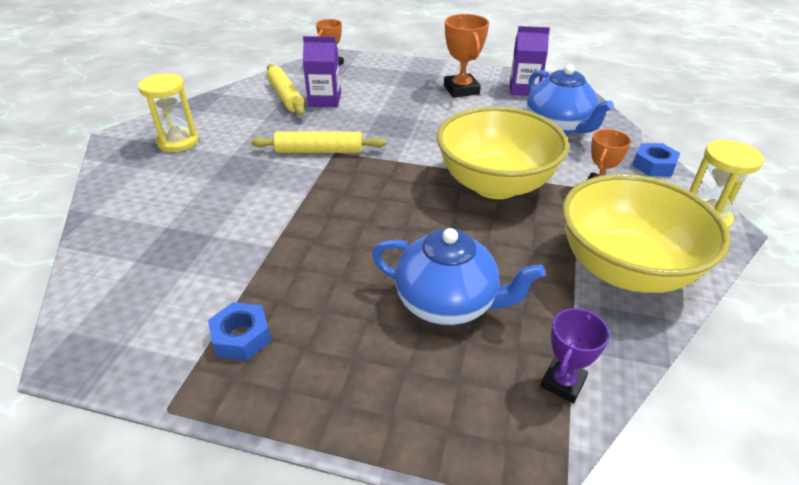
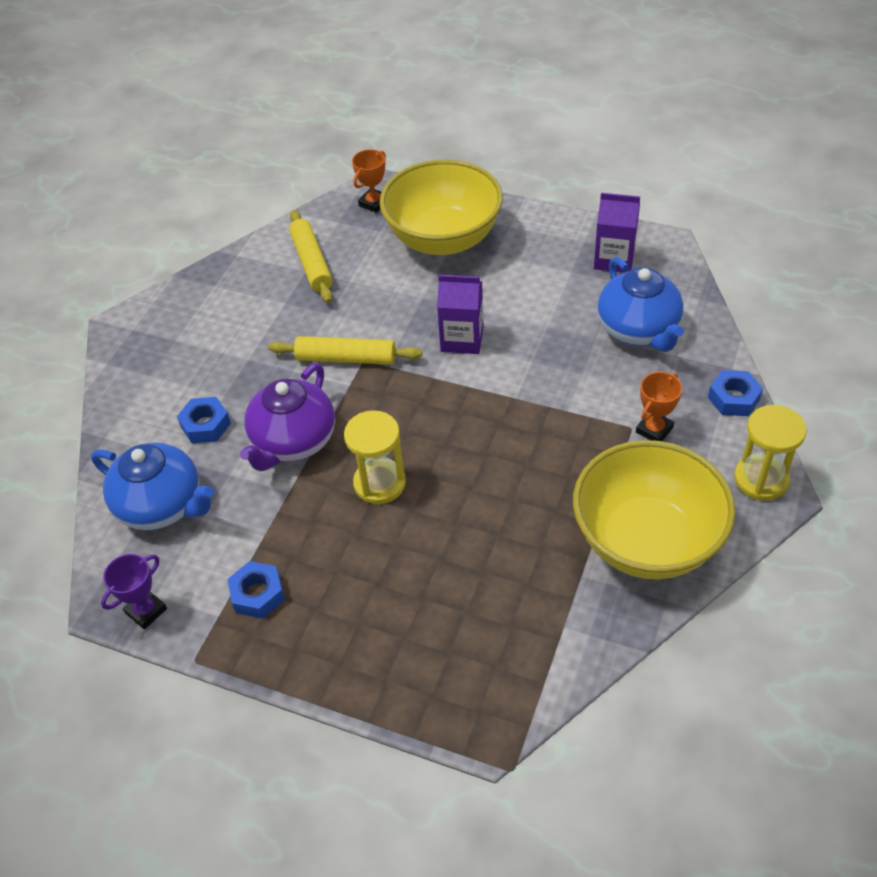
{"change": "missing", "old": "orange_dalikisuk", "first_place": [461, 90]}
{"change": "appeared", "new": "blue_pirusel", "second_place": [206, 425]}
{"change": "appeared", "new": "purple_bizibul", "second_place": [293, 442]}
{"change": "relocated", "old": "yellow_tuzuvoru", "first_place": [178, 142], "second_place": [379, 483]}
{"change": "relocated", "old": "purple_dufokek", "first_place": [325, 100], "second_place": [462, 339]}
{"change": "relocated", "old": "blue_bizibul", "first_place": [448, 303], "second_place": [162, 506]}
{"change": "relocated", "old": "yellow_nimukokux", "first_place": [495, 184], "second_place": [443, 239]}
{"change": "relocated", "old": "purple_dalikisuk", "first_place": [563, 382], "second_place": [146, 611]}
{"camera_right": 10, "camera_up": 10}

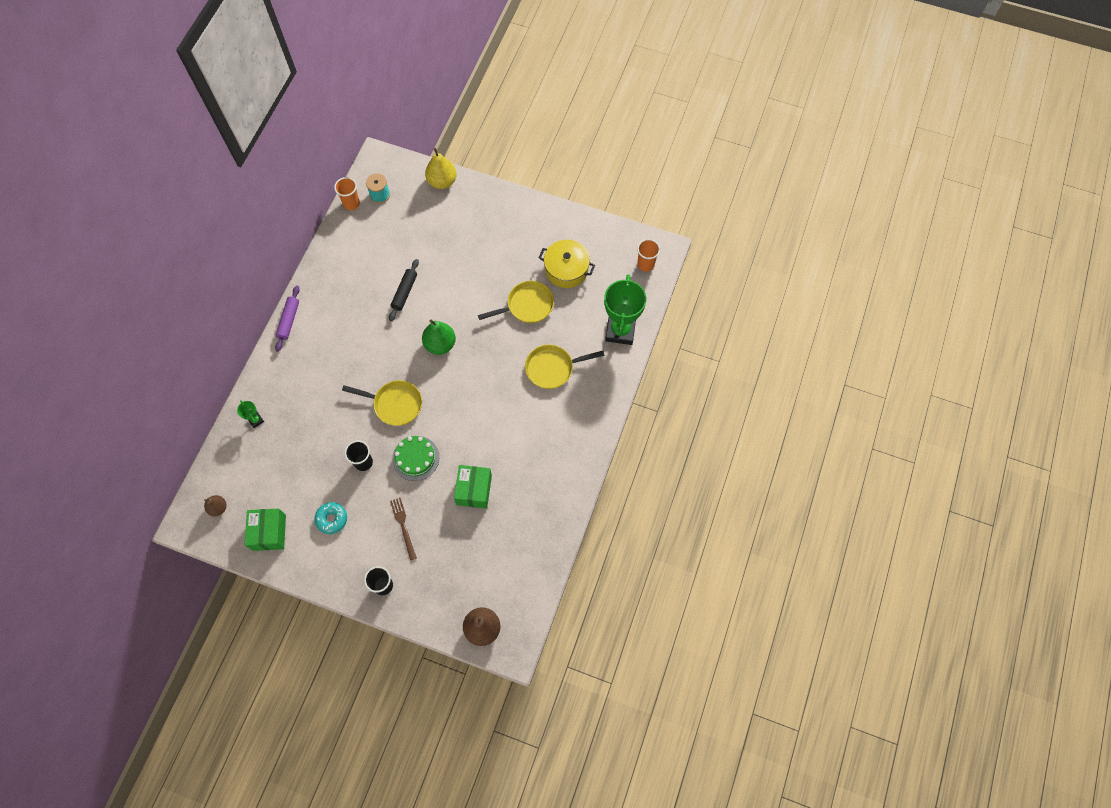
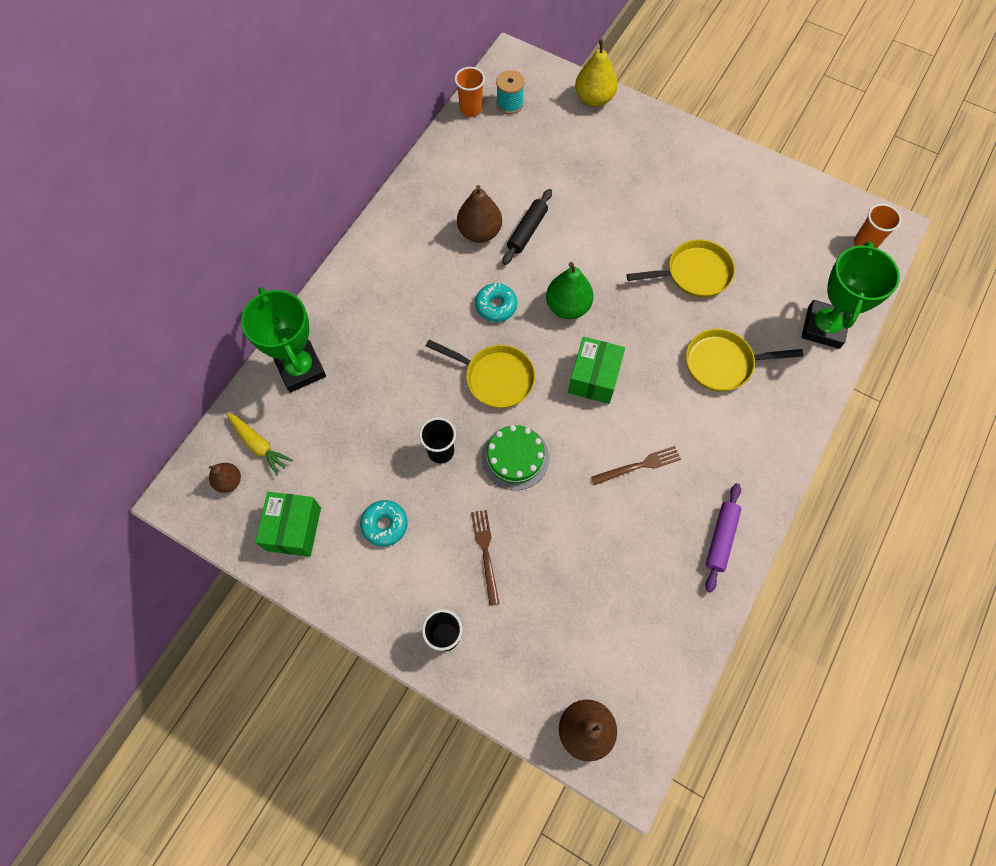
{"change": "missing", "old": "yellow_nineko", "first_place": [566, 270]}
{"change": "appeared", "new": "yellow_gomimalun", "second_place": [259, 445]}
{"change": "appeared", "new": "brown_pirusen", "second_place": [479, 232]}
{"change": "appeared", "new": "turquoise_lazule", "second_place": [496, 306]}
{"change": "appeared", "new": "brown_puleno", "second_place": [639, 465]}
{"change": "relocated", "old": "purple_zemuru", "first_place": [289, 320], "second_place": [721, 538]}
{"change": "relocated", "old": "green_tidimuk", "first_place": [474, 490], "second_place": [594, 378]}
{"change": "size", "old": "green_dalikisuk", "first_place": [256, 420], "second_place": [301, 369], "factor": 2.33}
{"camera_right": 10, "camera_up": 0}

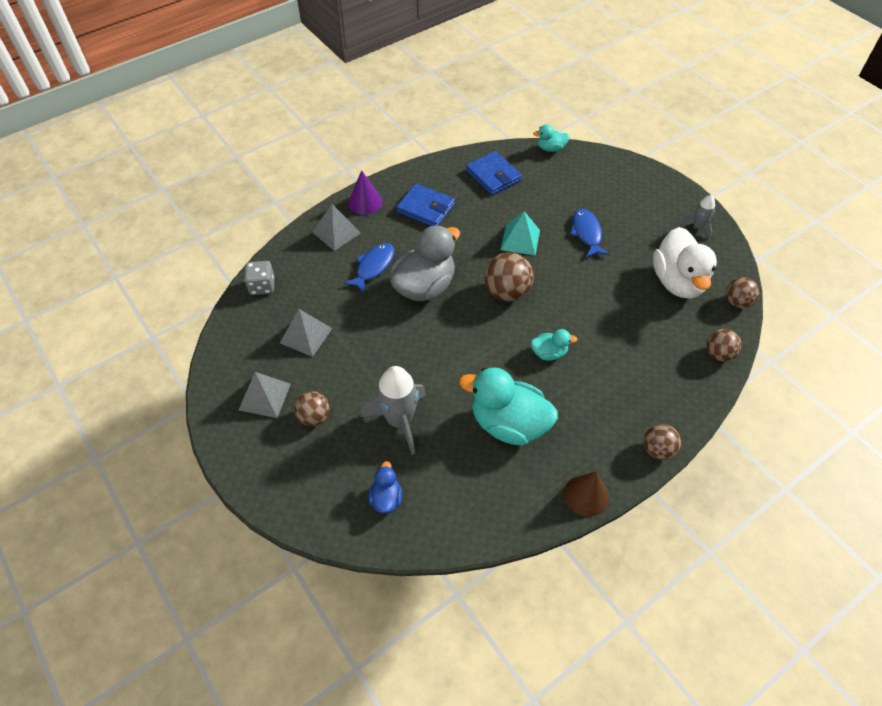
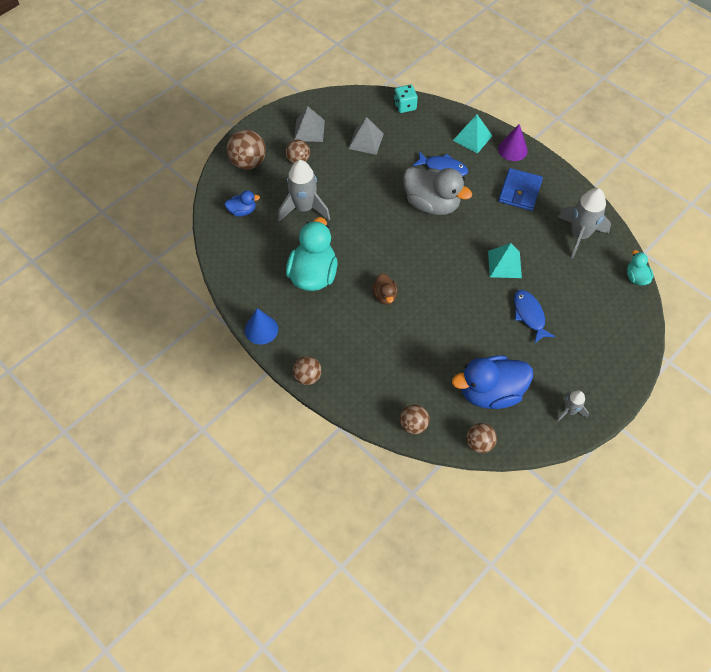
{"change": "relocated", "old": "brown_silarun", "first_place": [507, 292], "second_place": [248, 162]}
{"change": "exchanged", "old": "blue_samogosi", "new": "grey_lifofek", "first_place": [493, 176], "second_place": [579, 235]}
{"change": "colour", "old": "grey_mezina", "new": "turquoise_mezina", "first_place": [262, 286], "second_place": [405, 106]}
{"change": "colour", "old": "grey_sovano", "new": "turquoise_sovano", "first_place": [336, 232], "second_place": [472, 138]}
{"change": "colour", "old": "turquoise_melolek", "new": "brown_melolek", "first_place": [549, 353], "second_place": [385, 296]}
{"change": "colour", "old": "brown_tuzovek", "new": "blue_tuzovek", "first_place": [586, 495], "second_place": [261, 329]}
{"change": "colour", "old": "white_melolek", "new": "blue_melolek", "first_place": [678, 282], "second_place": [490, 392]}
{"change": "spun", "old": "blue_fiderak", "first_place": [586, 233], "second_place": [529, 315], "degrees": -90}
{"camera_right": 80, "camera_up": 5}

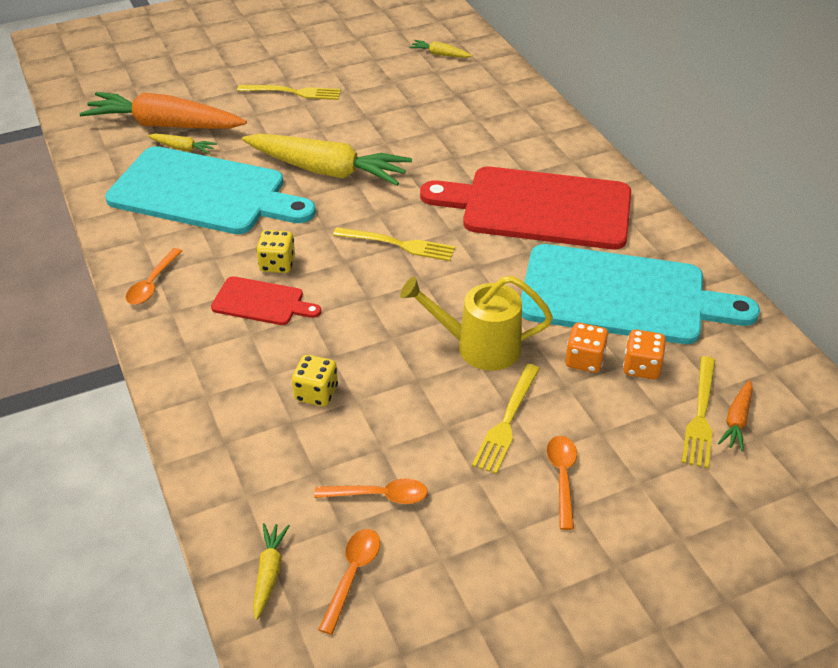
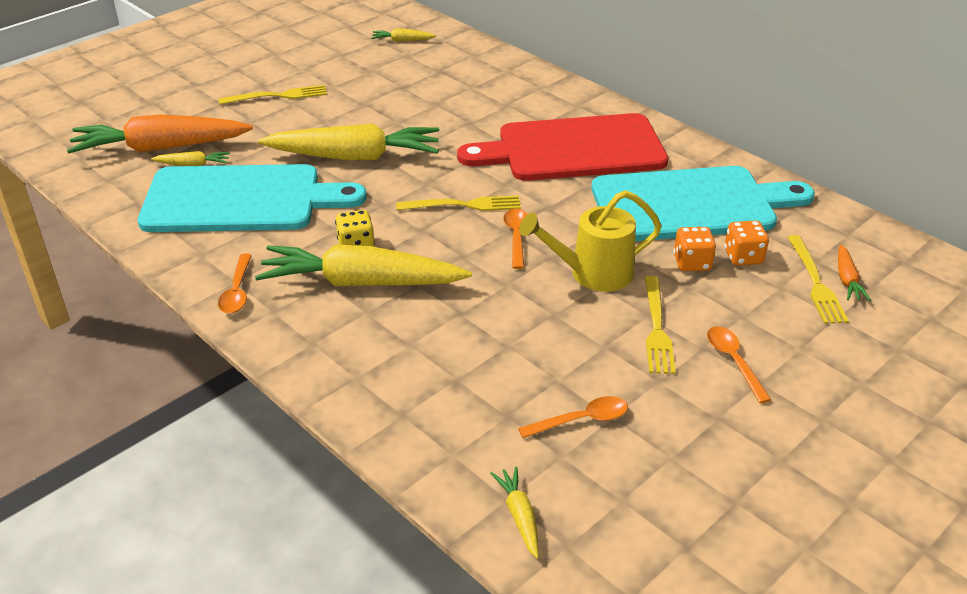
{"change": "missing", "old": "yellow_mezina", "first_place": [316, 393]}
{"change": "relocated", "old": "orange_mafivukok", "first_place": [352, 575], "second_place": [516, 237]}
{"change": "exchanged", "old": "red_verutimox", "new": "yellow_gomimalun", "first_place": [261, 302], "second_place": [361, 283]}
{"camera_right": -20, "camera_up": -5}

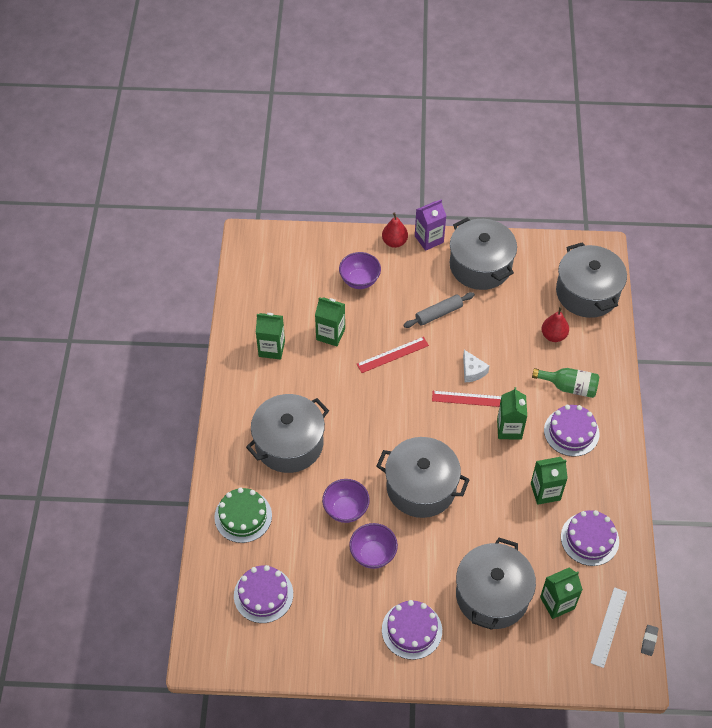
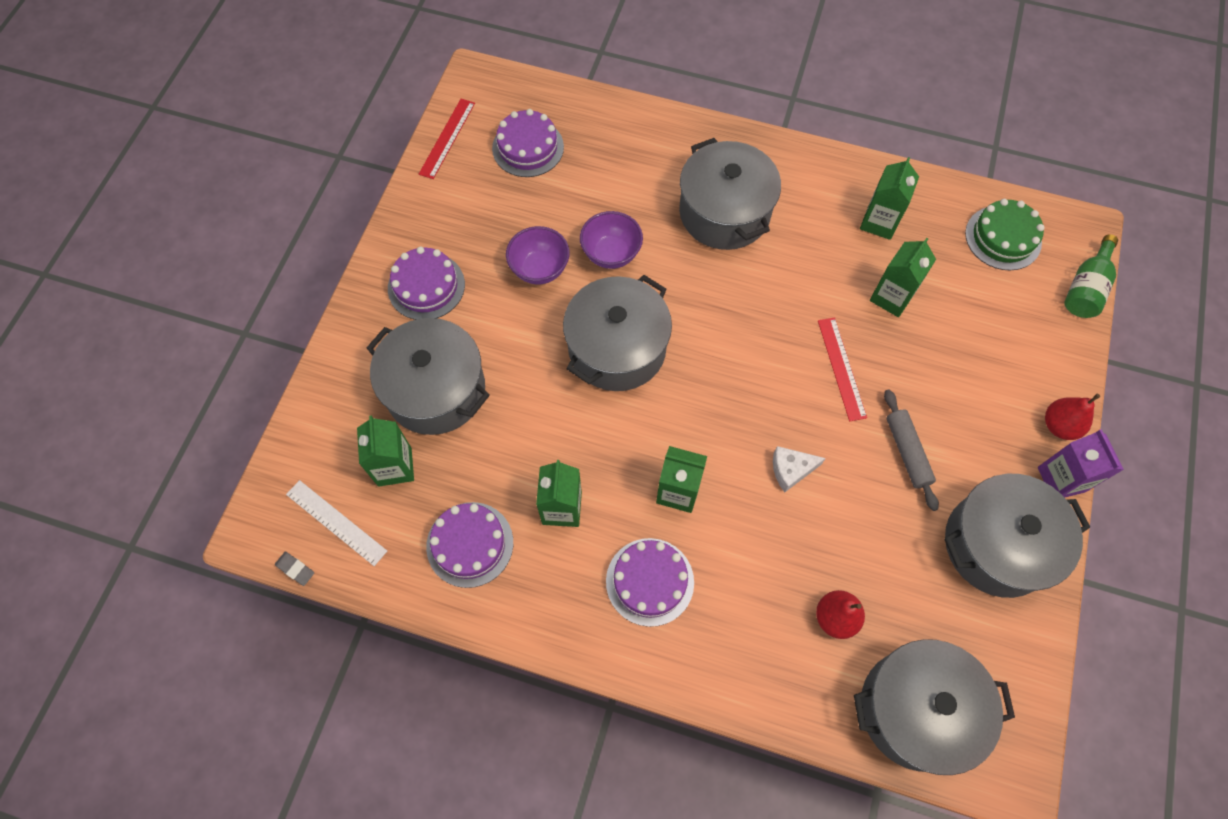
{"change": "missing", "old": "purple_nimukokux", "first_place": [359, 280]}
{"change": "relocated", "old": "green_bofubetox", "first_place": [243, 516], "second_place": [1003, 238]}
{"change": "relocated", "old": "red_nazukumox", "first_place": [470, 399], "second_place": [447, 138]}
{"change": "relocated", "old": "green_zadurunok", "first_place": [569, 387], "second_place": [1085, 288]}
{"camera_right": 105, "camera_up": 10}

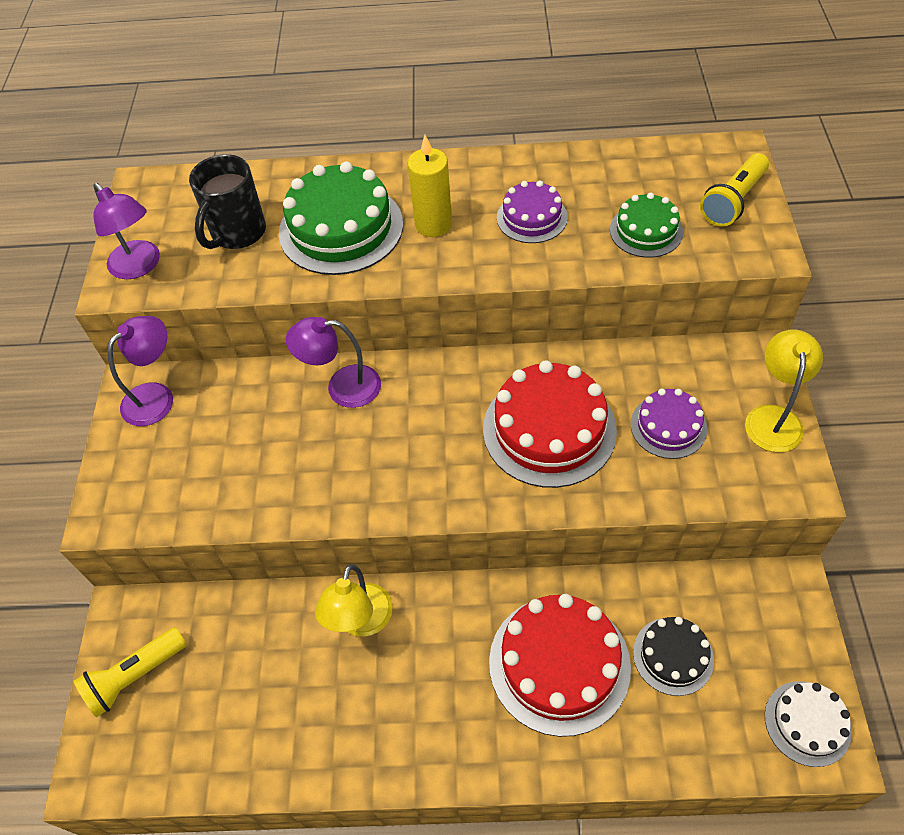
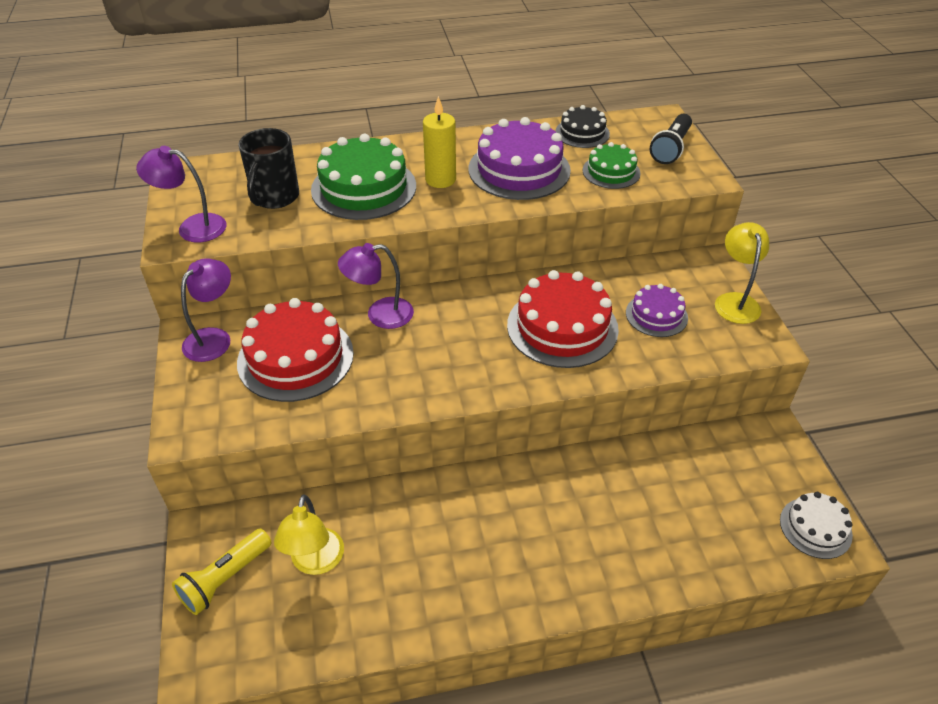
{"change": "relocated", "old": "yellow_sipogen", "first_place": [361, 622], "second_place": [315, 562]}
{"change": "relocated", "old": "red_bofubetox", "first_place": [559, 664], "second_place": [295, 357]}
{"change": "relocated", "old": "black_bofubetox", "first_place": [673, 656], "second_place": [582, 133]}
{"change": "colour", "old": "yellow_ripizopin", "new": "black_ripizopin", "first_place": [733, 201], "second_place": [671, 148]}
{"change": "spun", "old": "purple_sipogen", "first_place": [139, 266], "second_place": [192, 227], "degrees": 150}
{"change": "size", "old": "purple_bofubetox", "first_place": [532, 217], "second_place": [519, 169], "factor": 1.78}
{"camera_right": -15, "camera_up": -10}

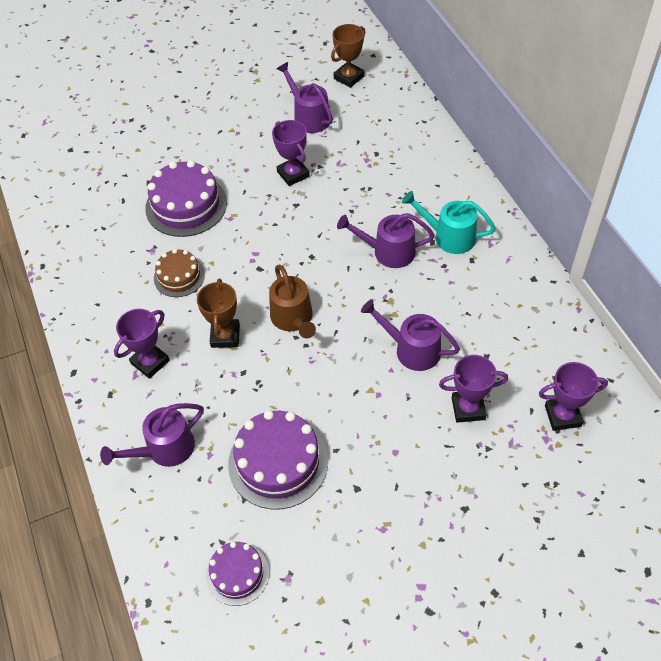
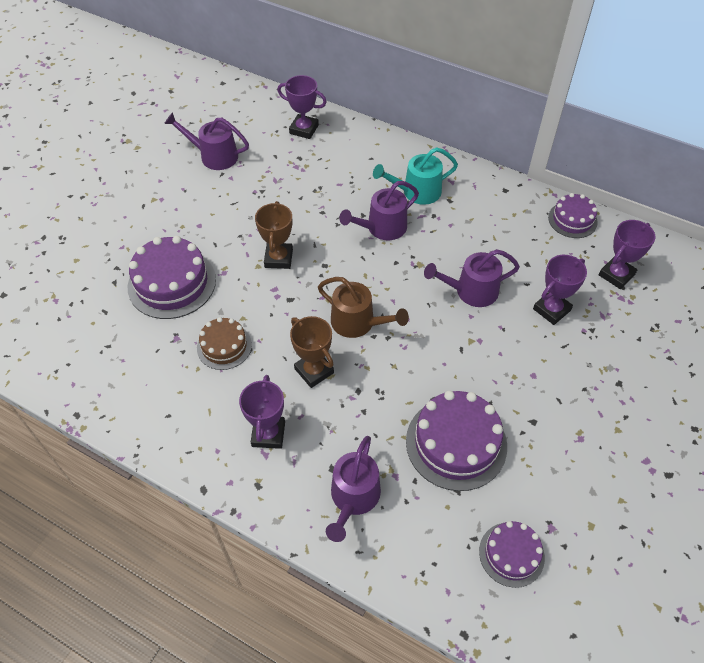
{"change": "appeared", "new": "purple_bofubetox", "second_place": [572, 220]}
{"change": "relocated", "old": "purple_dalikisuk", "first_place": [293, 174], "second_place": [304, 129]}
{"change": "relocated", "old": "brown_dalikisuk", "first_place": [349, 77], "second_place": [278, 258]}
{"camera_right": -40, "camera_up": 0}

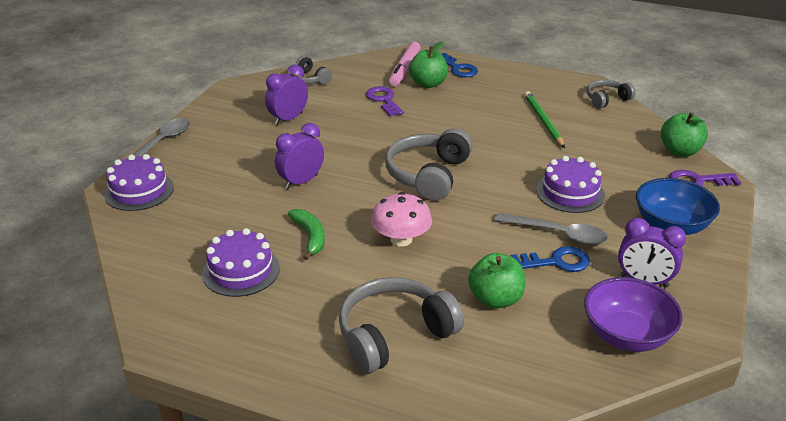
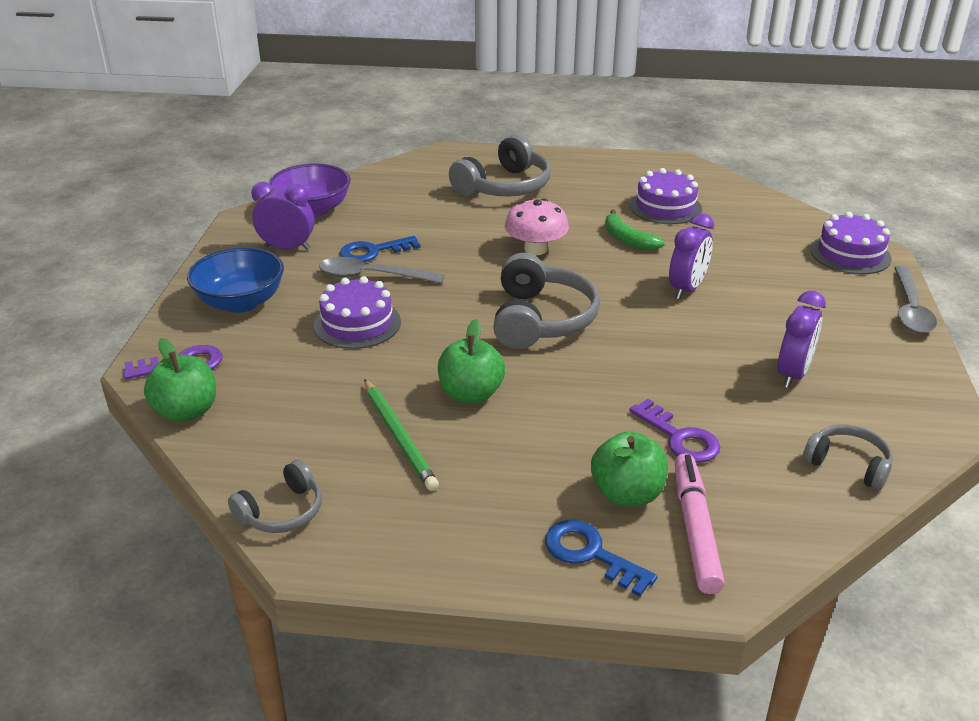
{"change": "relocated", "old": "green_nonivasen", "first_place": [495, 299], "second_place": [471, 394]}
{"camera_right": 165, "camera_up": 0}

